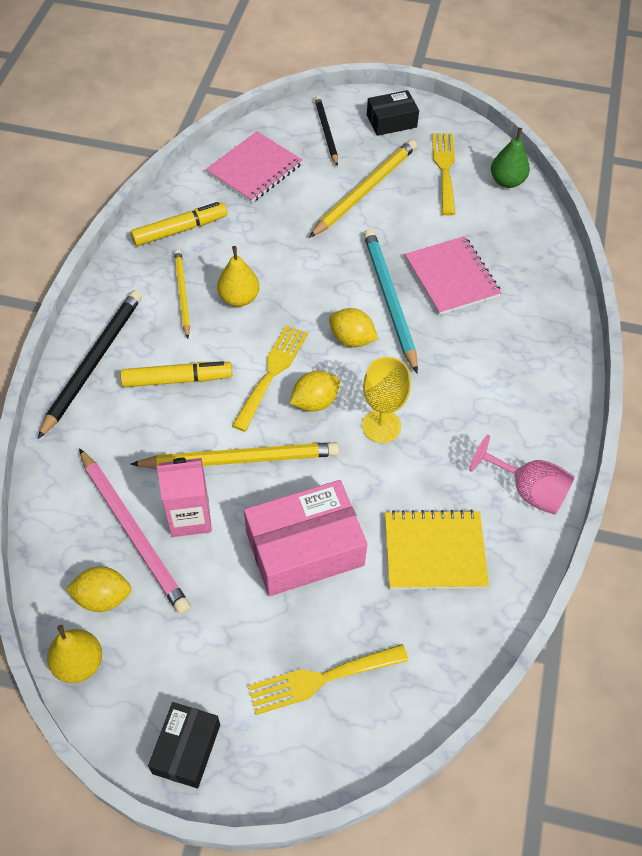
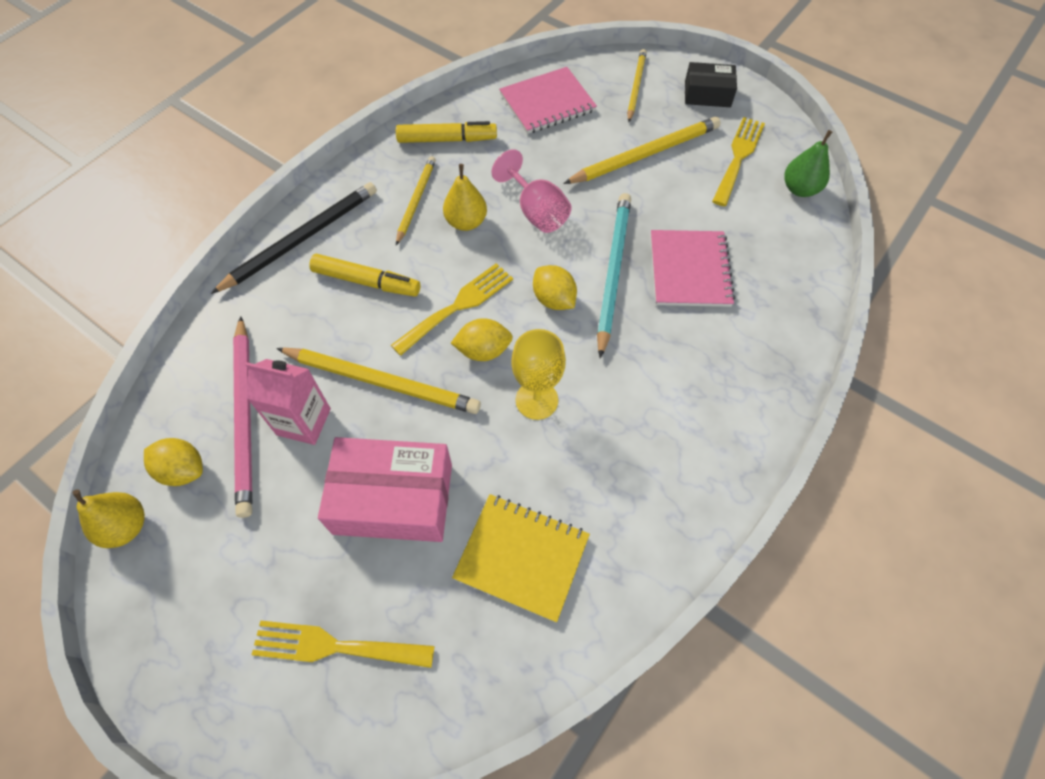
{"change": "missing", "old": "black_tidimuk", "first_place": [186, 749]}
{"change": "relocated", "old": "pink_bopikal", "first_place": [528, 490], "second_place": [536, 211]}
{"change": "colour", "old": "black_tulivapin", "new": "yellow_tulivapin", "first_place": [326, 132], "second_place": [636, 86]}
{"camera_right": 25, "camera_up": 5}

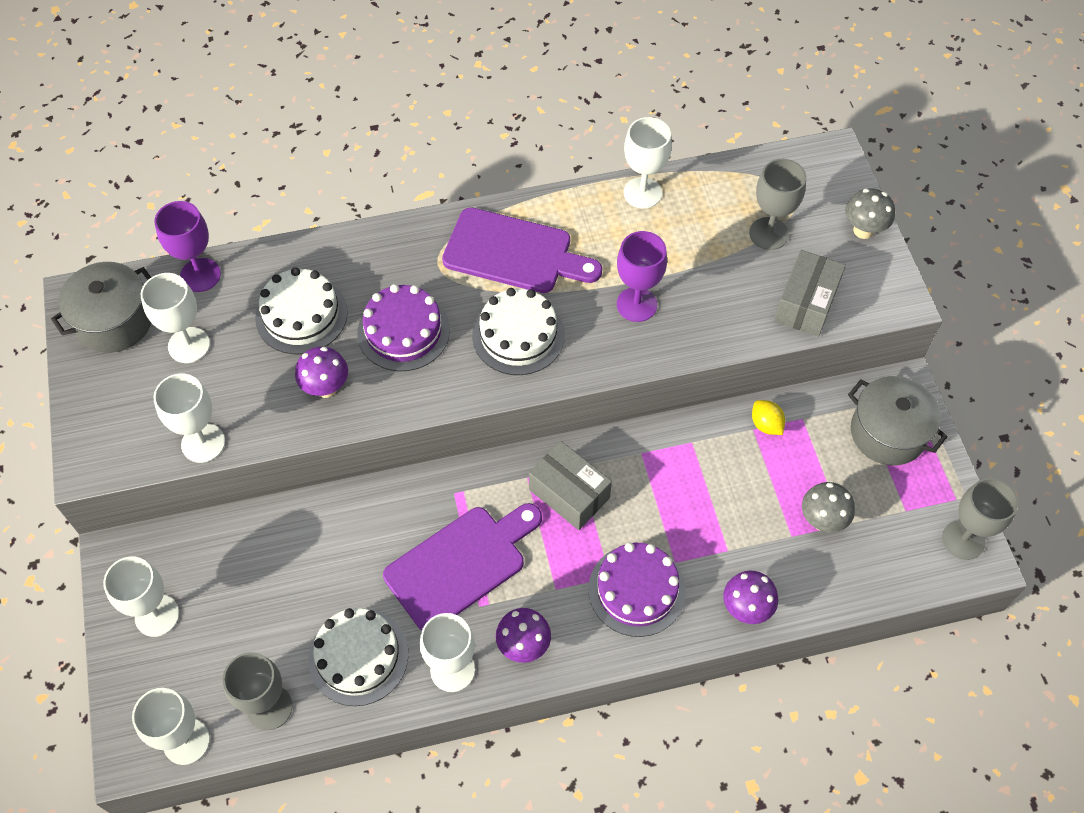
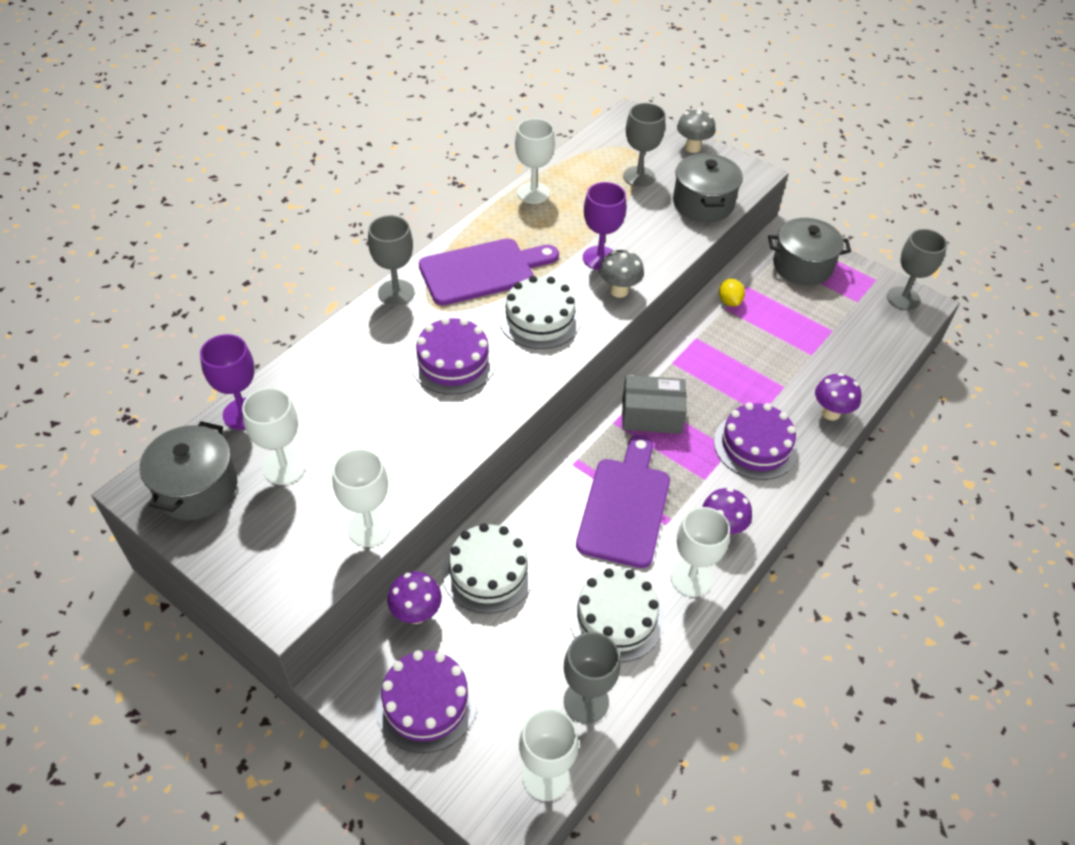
{"change": "appeared", "new": "grey_bopikal", "second_place": [396, 293]}
{"change": "relocated", "old": "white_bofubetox", "first_place": [301, 315], "second_place": [488, 571]}
{"change": "relocated", "old": "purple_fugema", "first_place": [326, 388], "second_place": [416, 614]}
{"change": "relocated", "old": "grey_fugema", "first_place": [822, 520], "second_place": [619, 291]}
{"change": "exchanged", "old": "white_bopikal", "new": "purple_bofubetox", "first_place": [157, 615], "second_place": [426, 702]}
{"change": "exchanged", "old": "grey_tidimuk", "new": "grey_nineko", "first_place": [805, 304], "second_place": [703, 203]}
{"change": "spun", "old": "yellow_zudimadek", "first_place": [766, 424], "second_place": [729, 301], "degrees": 60}
{"camera_right": -40, "camera_up": -10}

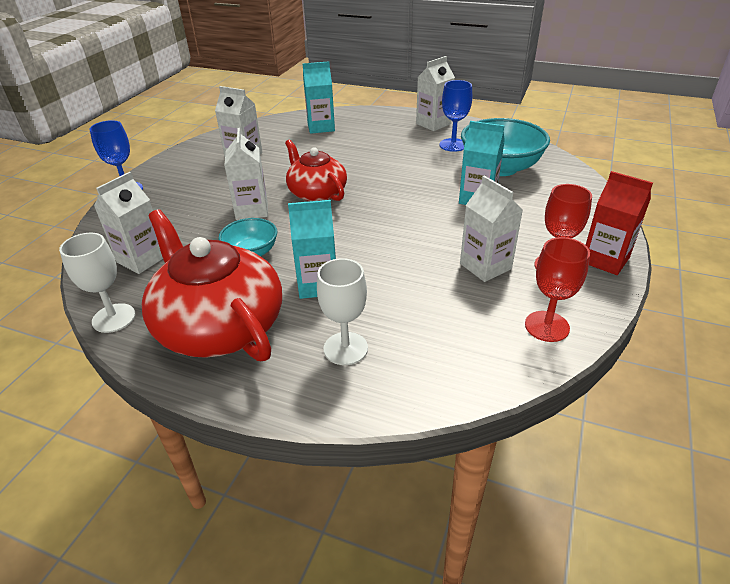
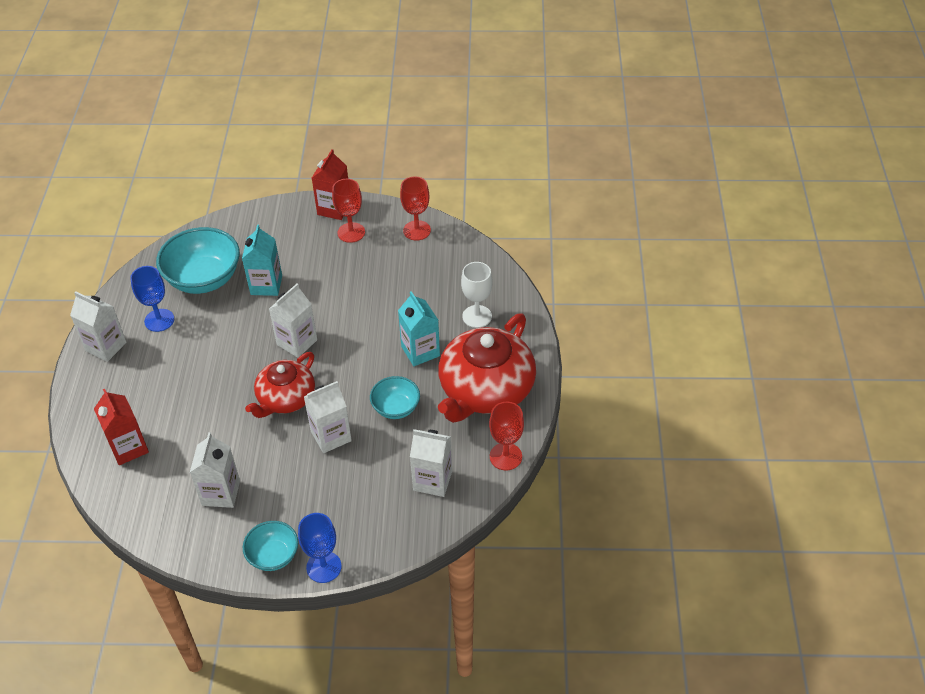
{"change": "appeared", "new": "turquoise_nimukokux", "second_place": [273, 555]}
{"change": "relocated", "old": "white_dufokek", "first_place": [485, 266], "second_place": [297, 342]}
{"change": "colour", "old": "white_bopikal", "new": "red_bopikal", "first_place": [114, 318], "second_place": [505, 456]}
{"change": "colour", "old": "turquoise_dufokek", "new": "red_dufokek", "first_place": [321, 127], "second_place": [129, 448]}
{"camera_right": -110, "camera_up": 10}

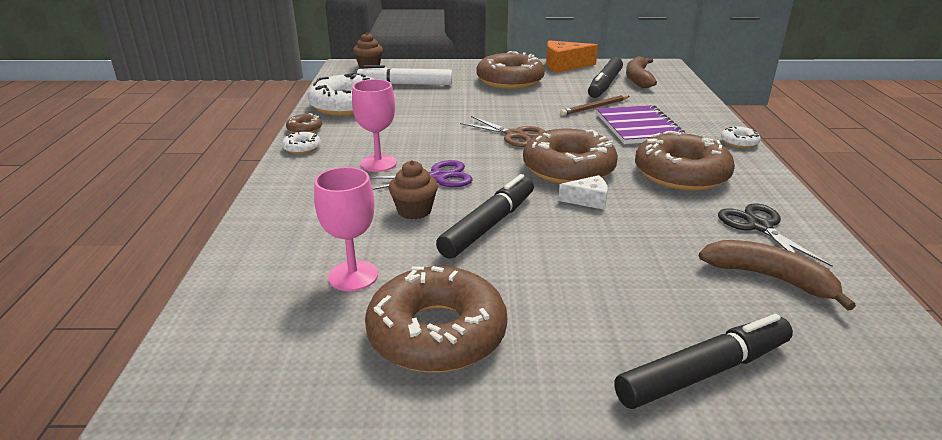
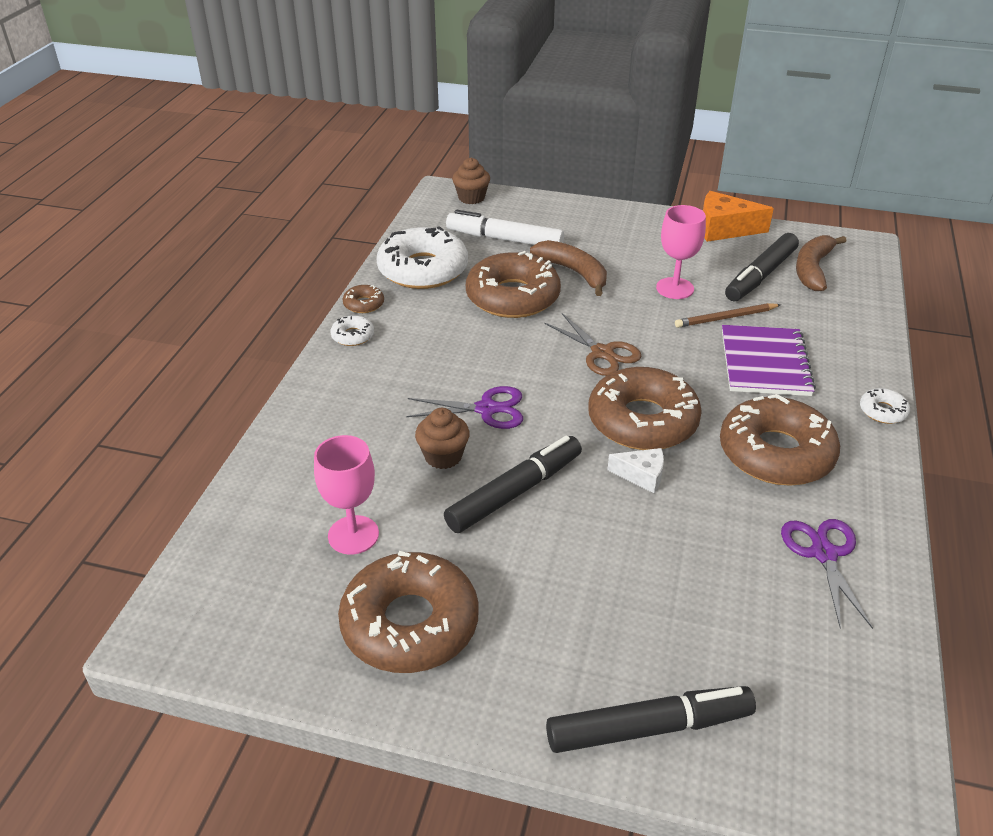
{"change": "relocated", "old": "pink_bopikal", "first_place": [378, 163], "second_place": [675, 288]}
{"change": "relocated", "old": "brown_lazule", "first_place": [510, 80], "second_place": [512, 297]}
{"change": "relocated", "old": "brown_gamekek", "first_place": [769, 278], "second_place": [574, 272]}
{"change": "colour", "old": "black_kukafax", "new": "purple_kukafax", "first_place": [759, 226], "second_place": [823, 553]}
{"camera_right": 15, "camera_up": 10}

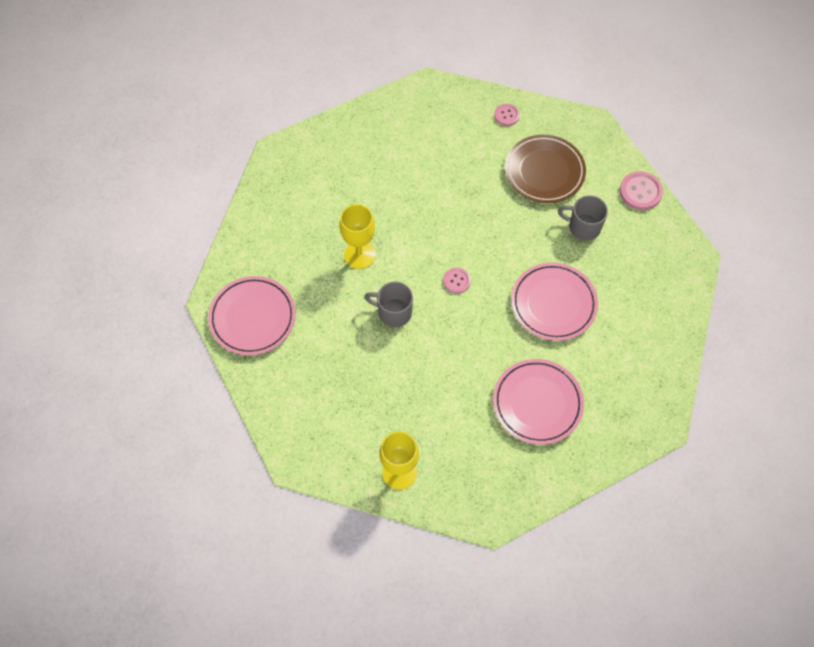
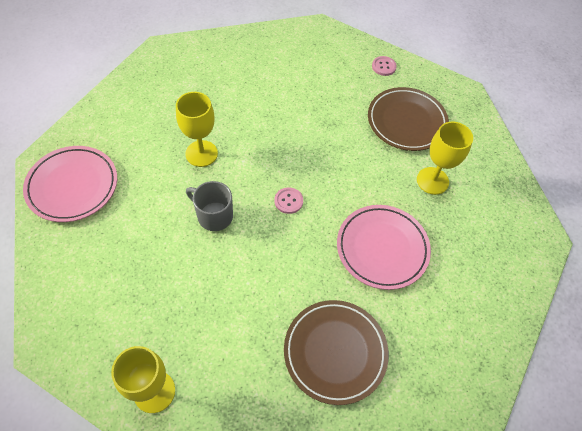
{"change": "missing", "old": "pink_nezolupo", "first_place": [640, 191]}
{"change": "exchanged", "old": "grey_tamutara", "new": "yellow_bopikal", "first_place": [583, 227], "second_place": [432, 181]}
{"change": "colour", "old": "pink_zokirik", "new": "brown_zokirik", "first_place": [537, 403], "second_place": [335, 352]}
{"camera_right": 10, "camera_up": -5}

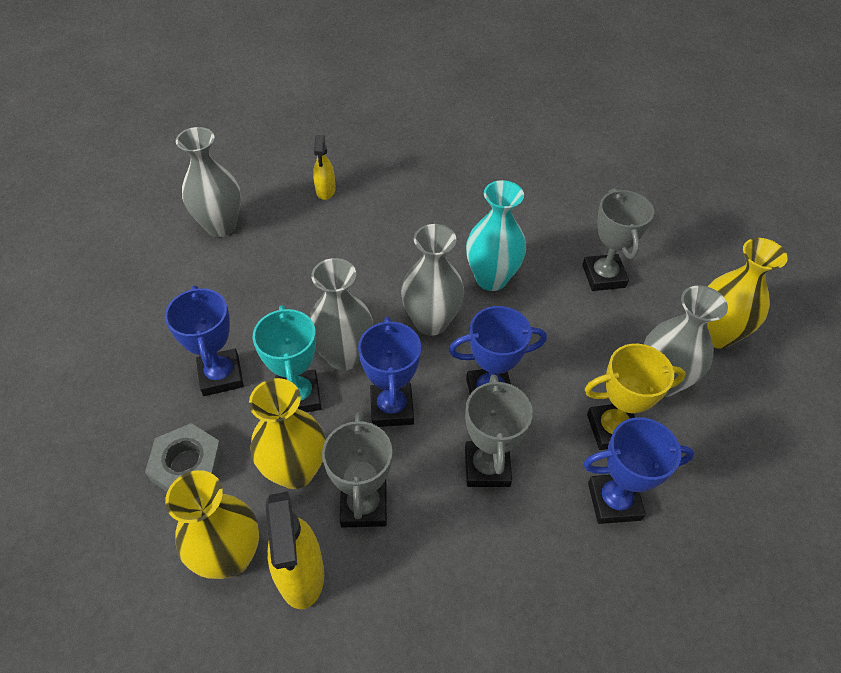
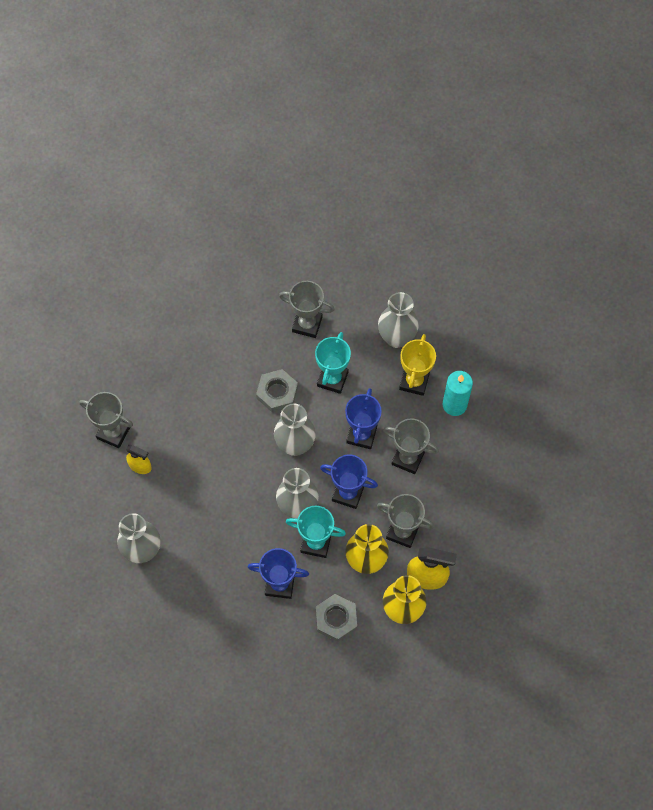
{"change": "missing", "old": "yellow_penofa", "first_place": [716, 335]}
{"change": "appeared", "new": "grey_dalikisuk", "second_place": [113, 432]}
{"change": "appeared", "new": "turquoise_dalikisuk", "second_place": [332, 379]}
{"change": "exchanged", "old": "turquoise_penofa", "new": "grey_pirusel", "first_place": [491, 279], "second_place": [277, 392]}
{"change": "exchanged", "old": "blue_dalikisuk", "new": "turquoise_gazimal", "first_place": [614, 501], "second_place": [454, 405]}
{"camera_right": -65, "camera_up": 15}

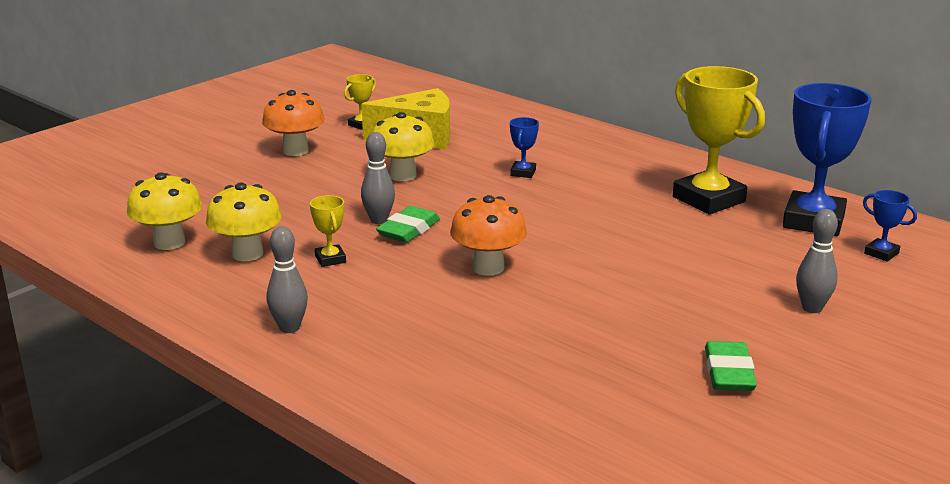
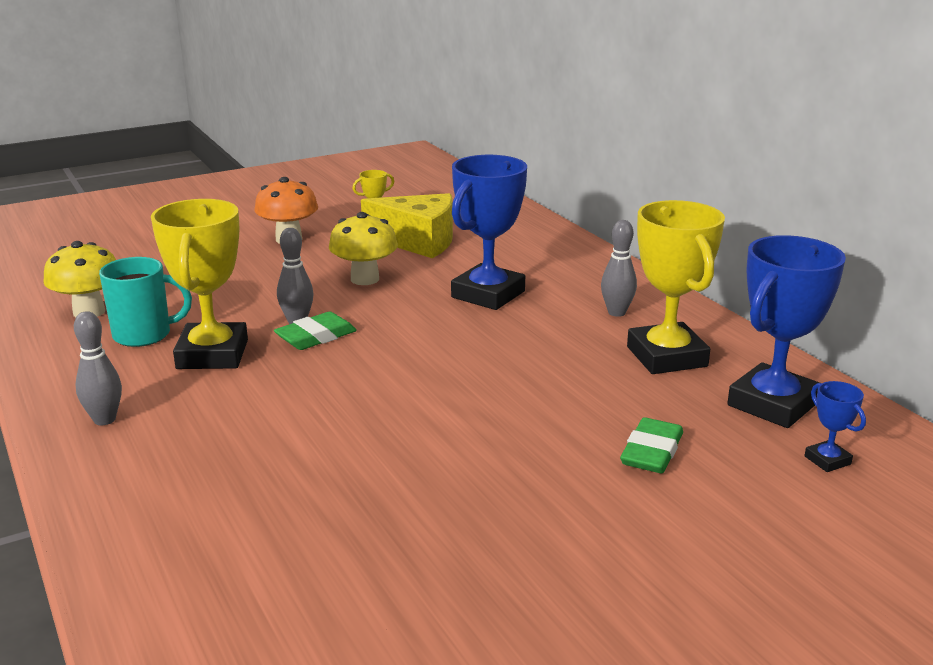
{"change": "missing", "old": "orange_fugema", "first_place": [488, 268]}
{"change": "relocated", "old": "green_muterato", "first_place": [729, 372], "second_place": [652, 452]}
{"change": "relocated", "old": "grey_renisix", "first_place": [812, 308], "second_place": [616, 312]}
{"change": "exchanged", "old": "yellow_fugema", "new": "turquoise_tamutara", "first_place": [247, 254], "second_place": [144, 335]}
{"change": "size", "old": "yellow_dalikisuk", "first_place": [330, 259], "second_place": [212, 354], "factor": 2.26}
{"change": "size", "old": "blue_dalikisuk", "first_place": [523, 173], "second_place": [488, 294], "factor": 2.26}
{"camera_right": 20, "camera_up": 0}

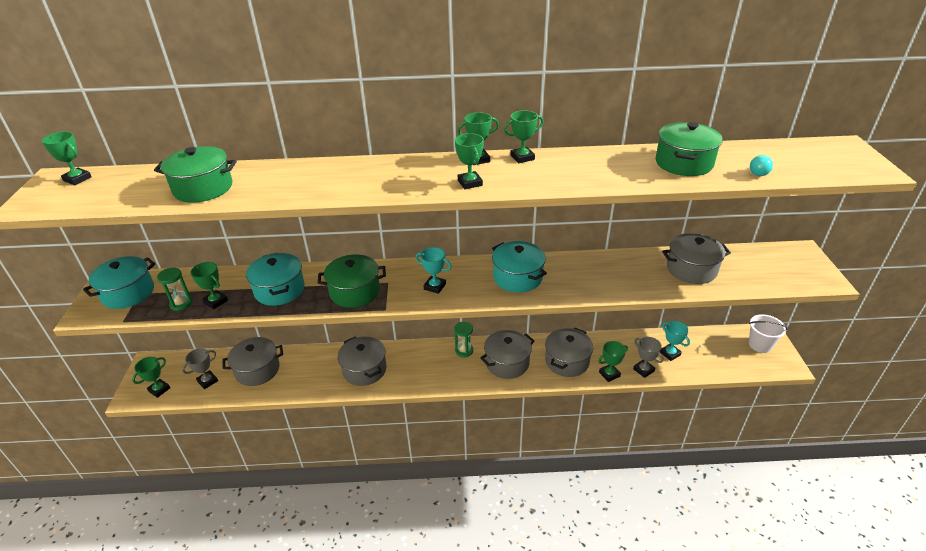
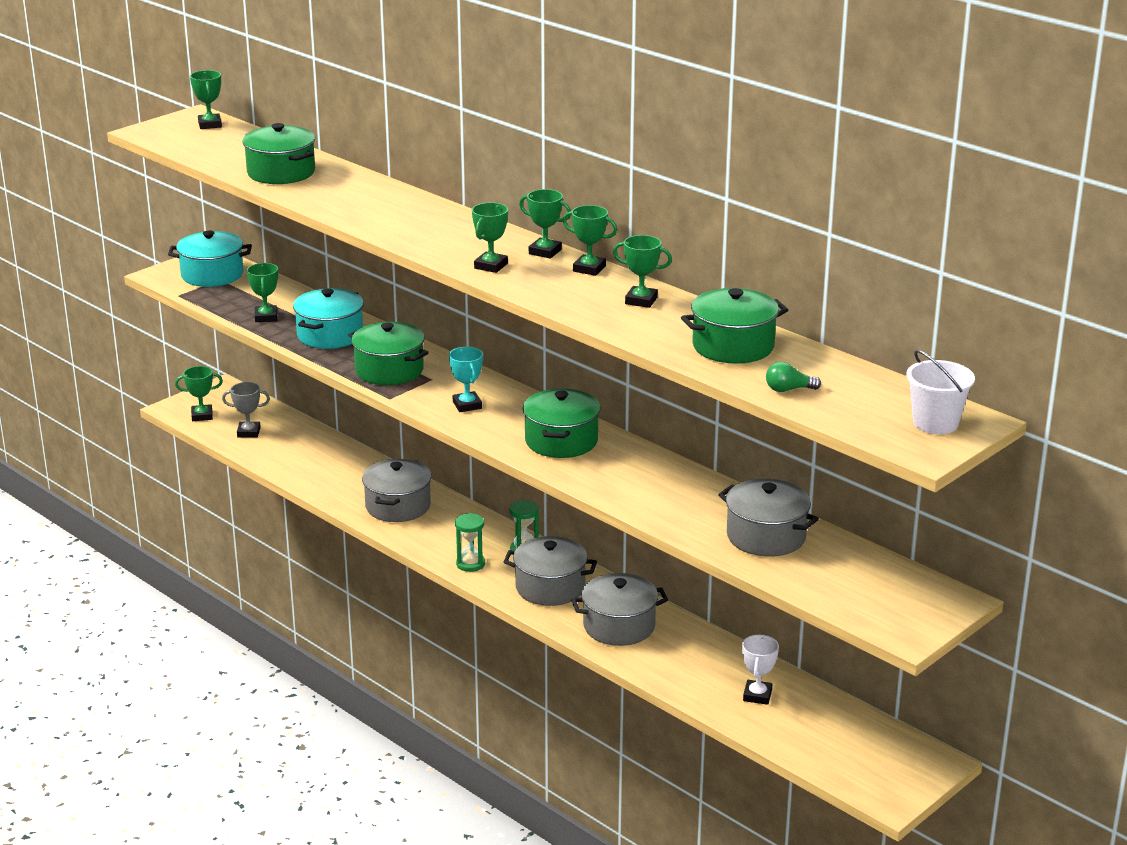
{"change": "missing", "old": "grey_nineko", "first_place": [257, 370]}
{"change": "missing", "old": "grey_dalikisuk", "first_place": [643, 370]}
{"change": "relocated", "old": "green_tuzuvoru", "first_place": [181, 303], "second_place": [470, 564]}
{"change": "relocated", "old": "green_dalikisuk", "first_place": [609, 374], "second_place": [641, 300]}
{"change": "relocated", "old": "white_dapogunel", "first_place": [760, 345], "second_place": [935, 423]}
{"change": "colour", "old": "turquoise_nineko", "new": "green_nineko", "first_place": [517, 277], "second_place": [561, 441]}
{"change": "colour", "old": "turquoise_dalikisuk", "new": "white_dalikisuk", "first_place": [670, 353], "second_place": [757, 695]}
{"change": "colour", "old": "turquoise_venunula", "new": "green_venunula", "first_place": [760, 172], "second_place": [788, 390]}
{"camera_right": 45, "camera_up": -10}

